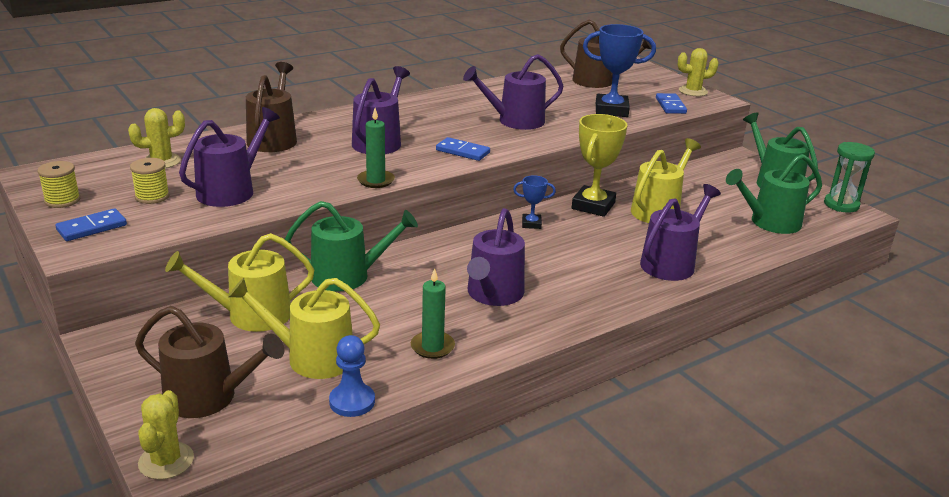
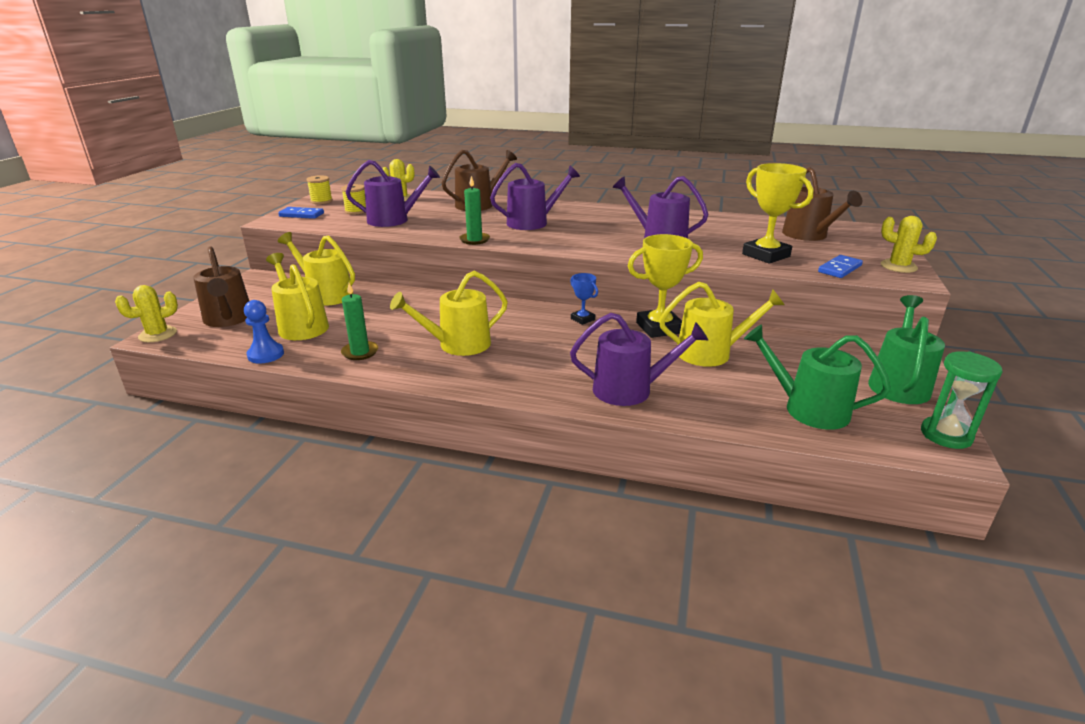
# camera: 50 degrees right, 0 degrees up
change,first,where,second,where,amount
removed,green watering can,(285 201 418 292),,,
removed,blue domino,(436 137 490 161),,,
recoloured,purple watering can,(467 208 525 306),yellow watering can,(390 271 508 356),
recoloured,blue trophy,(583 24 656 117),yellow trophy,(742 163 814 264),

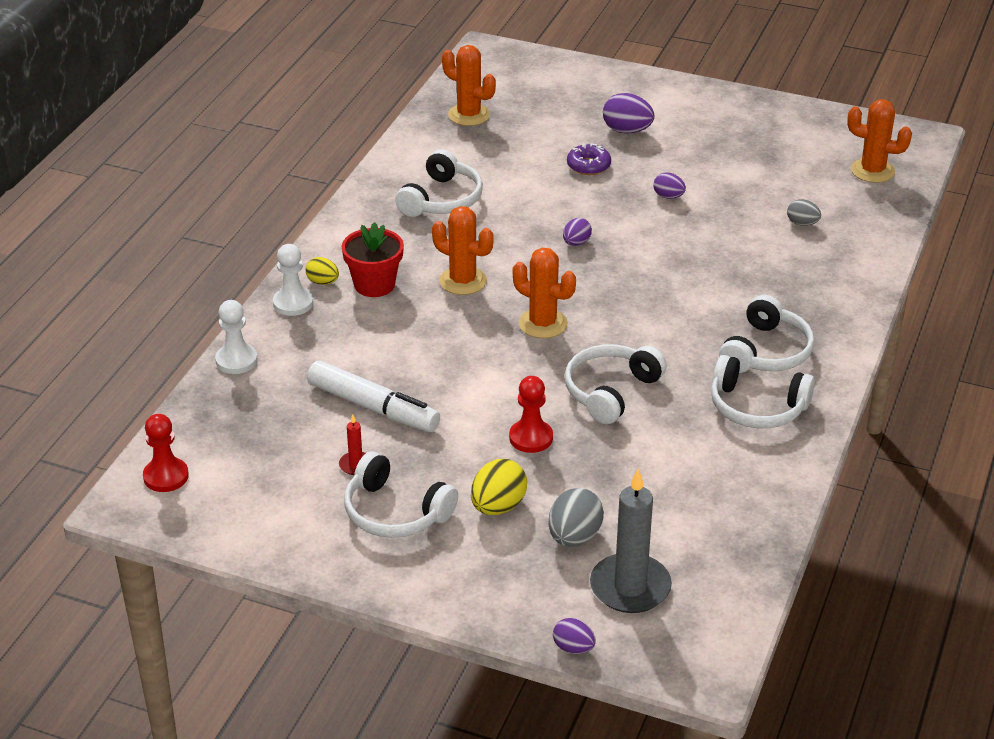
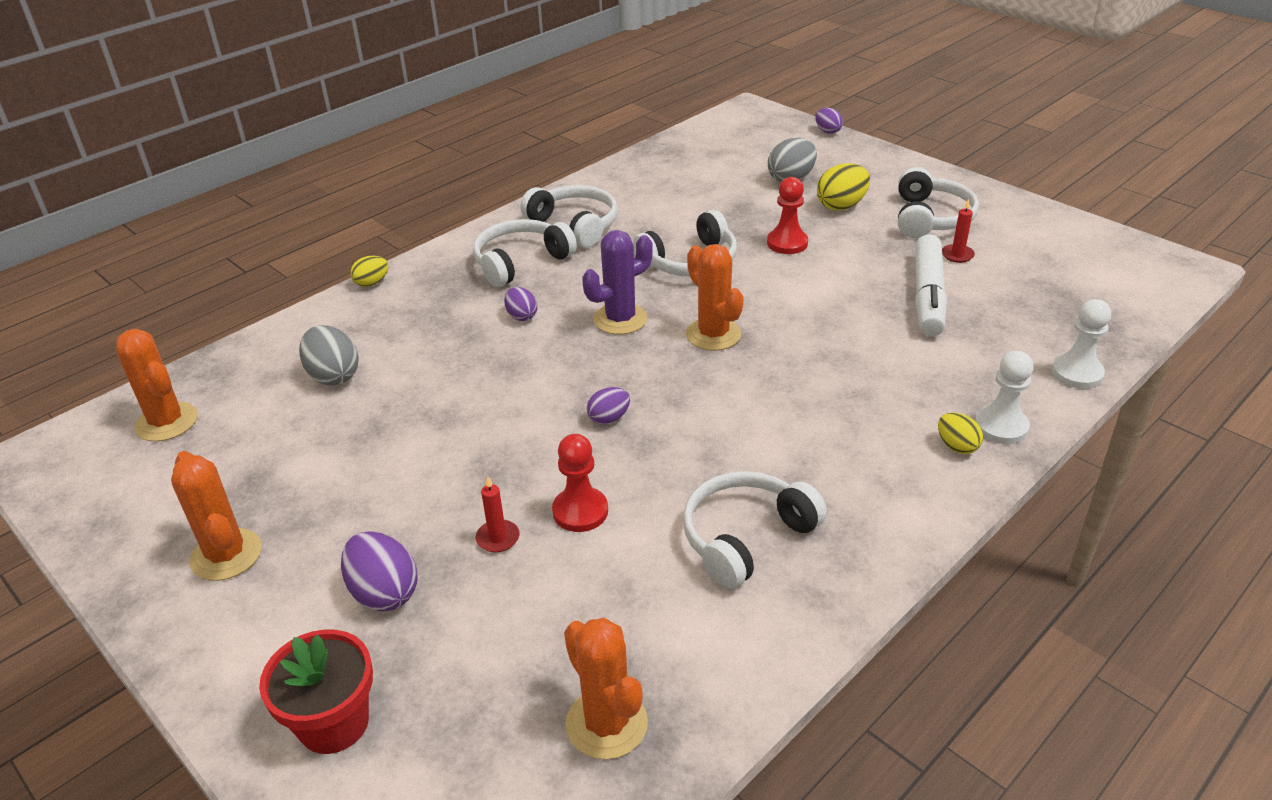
# camera: 155 degrees left, 0 degrees up
change,first,where,second,where,amount
removed,grey candle,(590 469 672 613),,,
added,,,yellow egg,(350 256 388 287),
added,,,purple cactus,(582 230 653 335),
moved,red pawn,(143 414 189 492),,(552 434 608 532),
moved,red flower pot,(342 222 404 297),,(259 629 373 754),
moved,orange cactus,(432 206 494 295),,(171 451 262 581),
moved,purple egg,(653 173 686 199),,(504 287 537 321),
replaced,purple donut,(567 143 611 175),red candle,(476 476 519 553),
turned,white marker,(307 361 440 432),,(915 234 947 336),135 degrees counterclockwise
turned,white headphones,(344 452 458 538),,(898 167 979 238),45 degrees clockwise
resized,grey egg,(787 199 821 226),,(299 325 359 386),x1.64

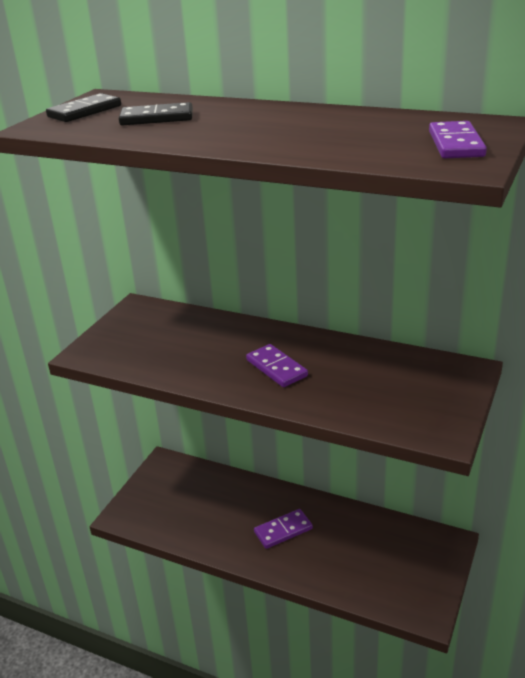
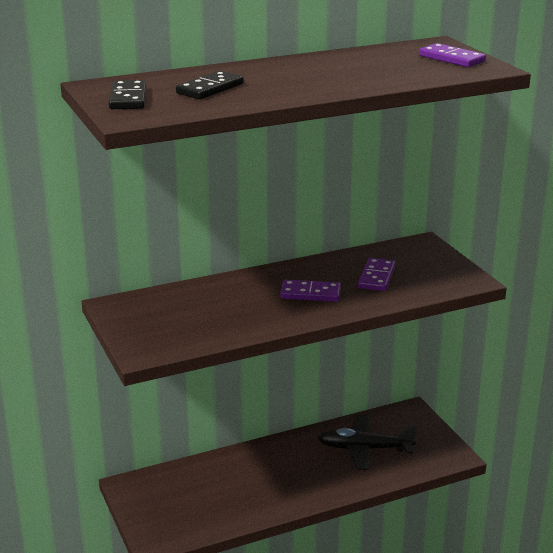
# camera: 50 degrees left, 5 degrees down
change,first,where,second,where,amount
added,,,black plane,(318 414 417 470),
moved,purple domino,(254 509 313 549),,(358 258 396 291),

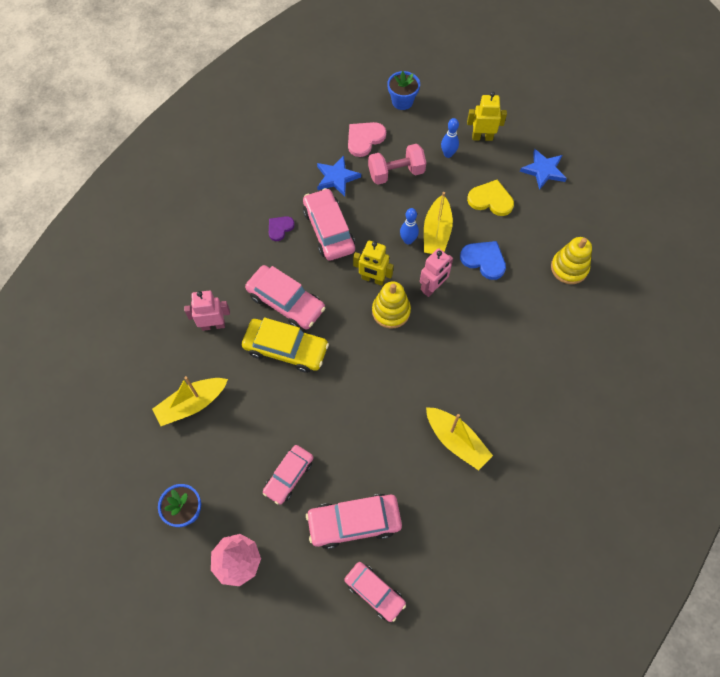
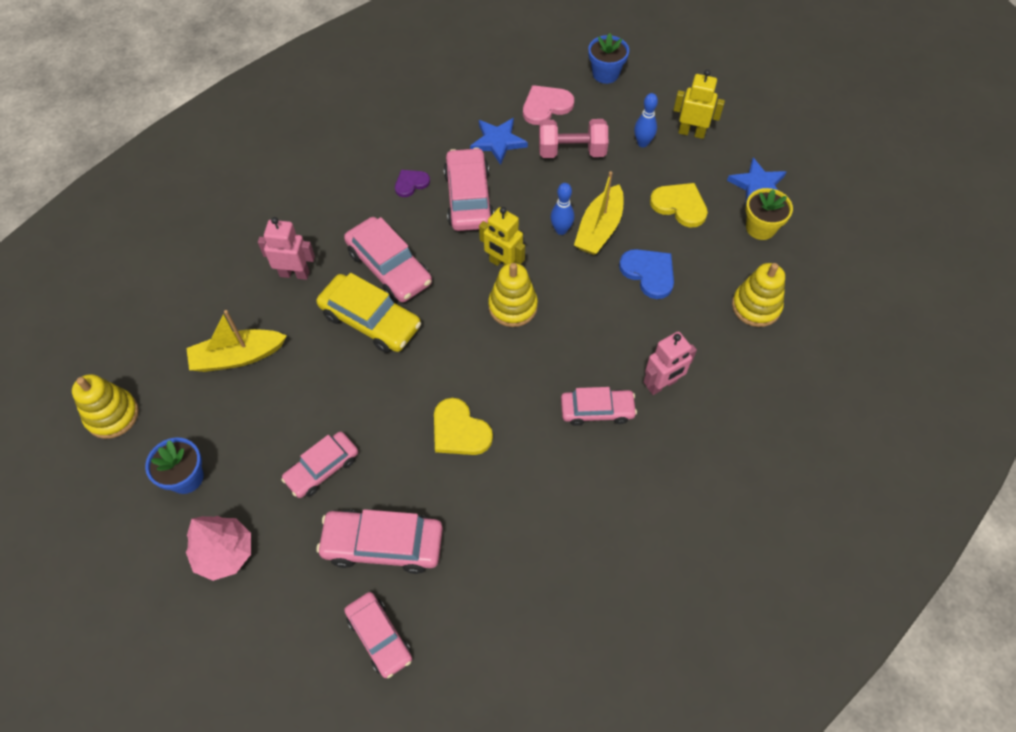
# camera: 15 degrees right, 5 degrees down
change,first,where,second,where,amount
removed,yellow boat,(426 407 493 471),,,
added,,,yellow stacking toy,(72 374 139 439),
added,,,yellow heart,(434 398 493 455),
added,,,pink car,(561 387 637 426),
added,,,yellow flower pot,(746 188 793 240),
moved,pink robot,(420 248 453 297),,(644 331 697 395),

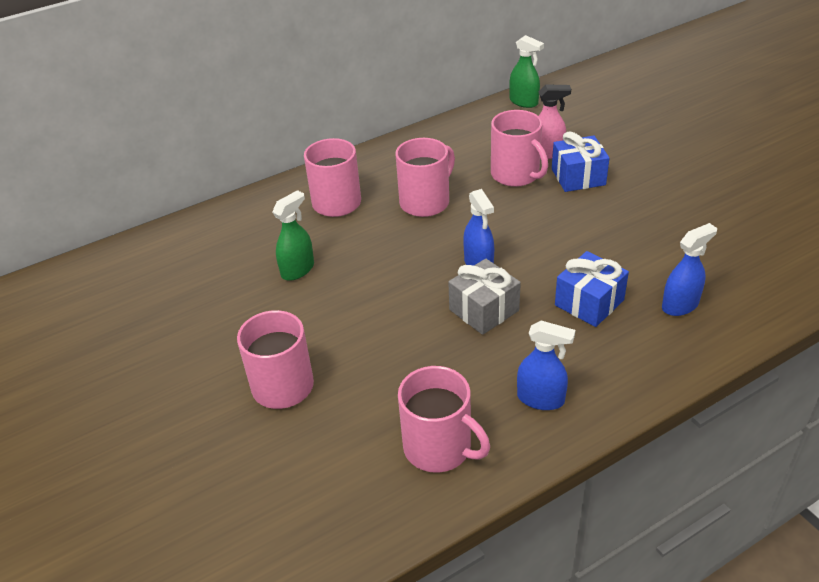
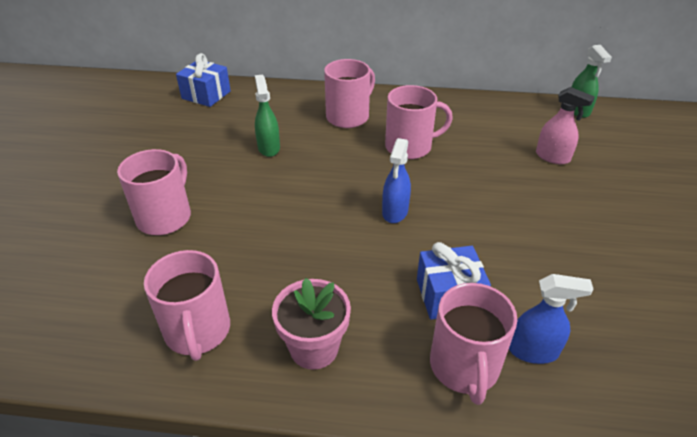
# camera: 35 degrees right, 0 degrees up
change,first,where,second,where,amount
removed,grey gift,(448 259 521 335),,,
moved,pink mug,(491 110 548 187),,(430 283 517 405),
moved,blue gift,(552 131 609 192),,(176 53 231 107),
replaced,blue spray bottle,(517 321 575 410),pink flower pot,(272 278 351 370),
turned,green spray bottle,(272 190 314 281),,(255 75 280 157),90 degrees counterclockwise

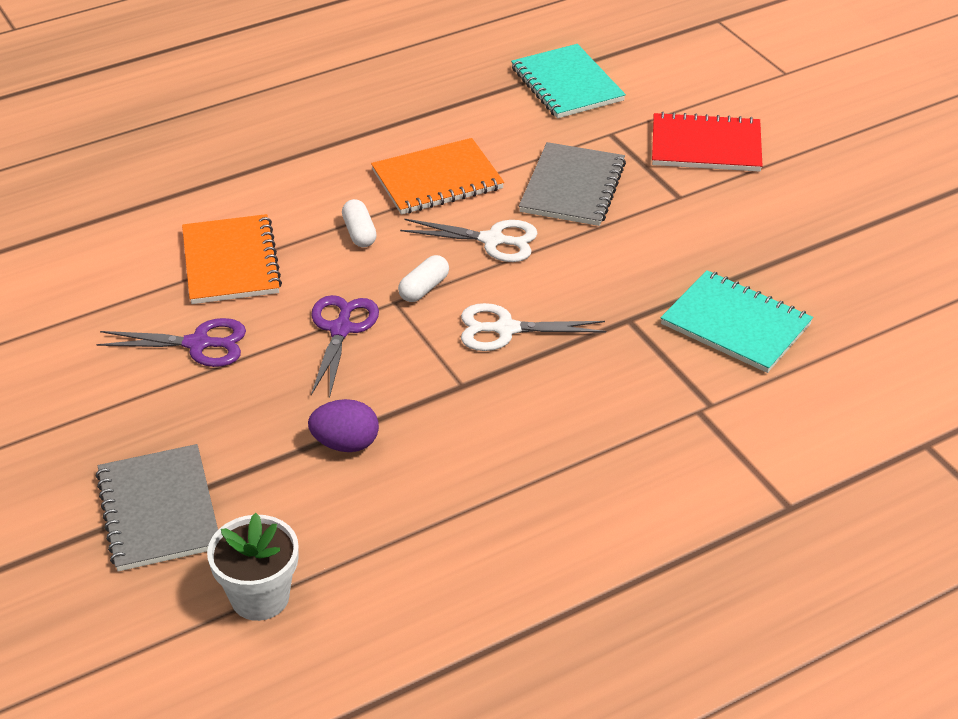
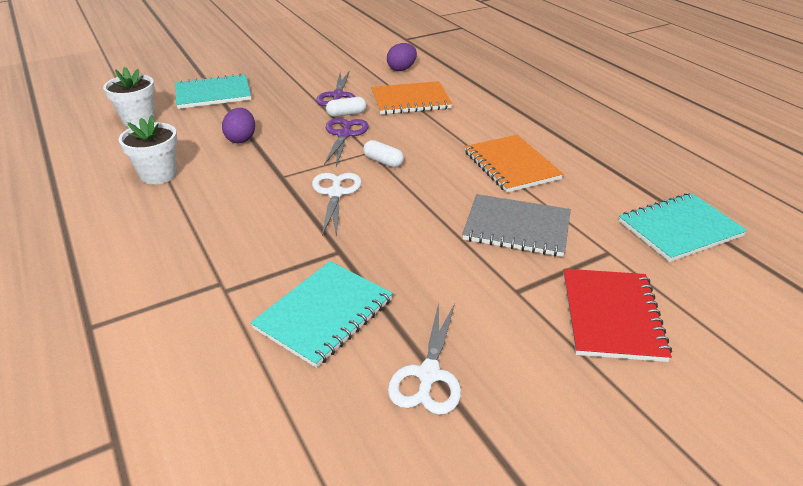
# camera: 90 degrees right, 5 degrees down
change,first,where,second,where,amount
added,,,white flower pot,(119 115 178 184),
added,,,purple egg,(387 43 417 71),
moved,white capsule,(342 199 377 247),,(326 97 366 117),
moved,white scissors,(400 219 538 262),,(388 303 461 415),
recoloured,grey notebook,(96 444 218 572),turquoise notebook,(175 73 251 109),
turned,purple scissors,(311 295 379 399),,(324 118 369 166),90 degrees counterclockwise

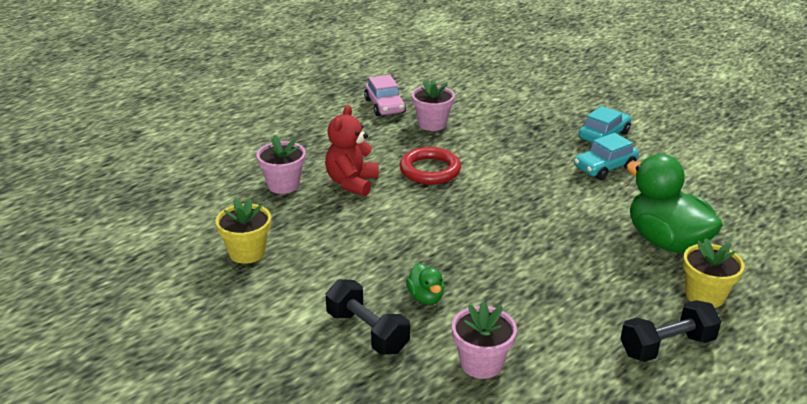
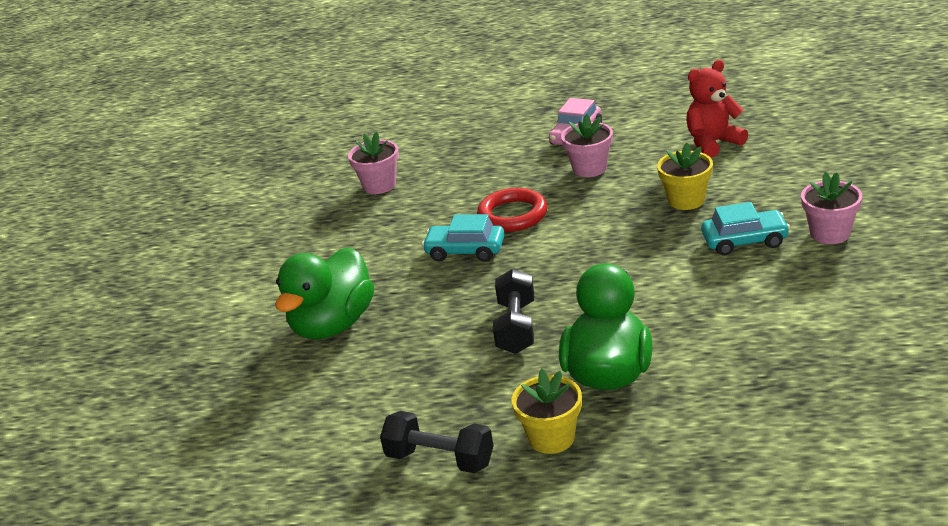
# camera: 50 degrees right, 0 degrees up
change,first,where,second,where,amount
moved,yellow flower pot,(215 198 271 264),,(657 143 713 210),
moved,red teddy bear,(325 105 379 196),,(686 60 748 158),
moved,black dumbbell,(326 279 410 355),,(493 269 534 354),
moved,pink flower pot,(452 302 517 379),,(801 172 862 244),
moved,turquoise car,(574 133 639 180),,(422 214 505 262),
resized,green duck,(406 263 445 305),,(275 247 374 340),x2.20

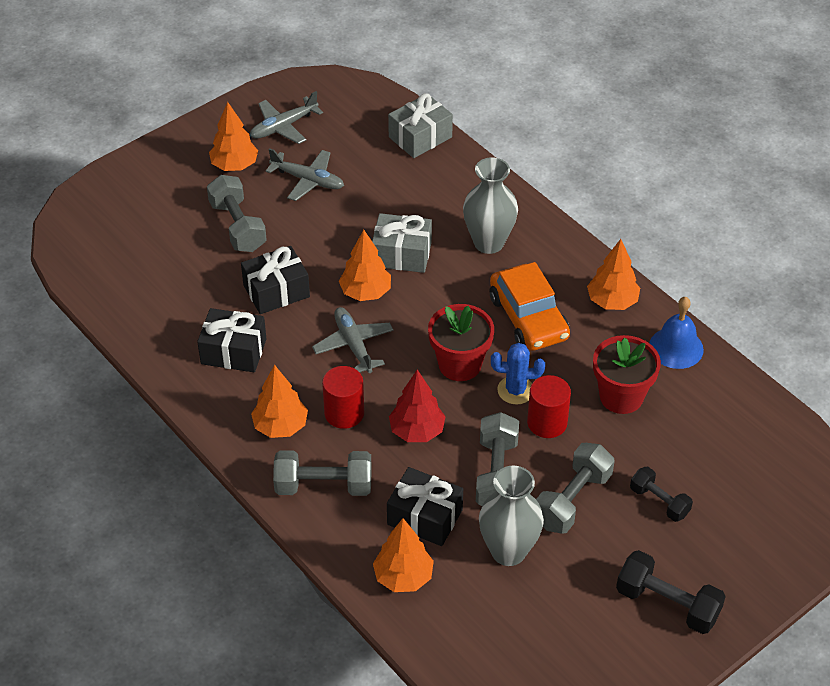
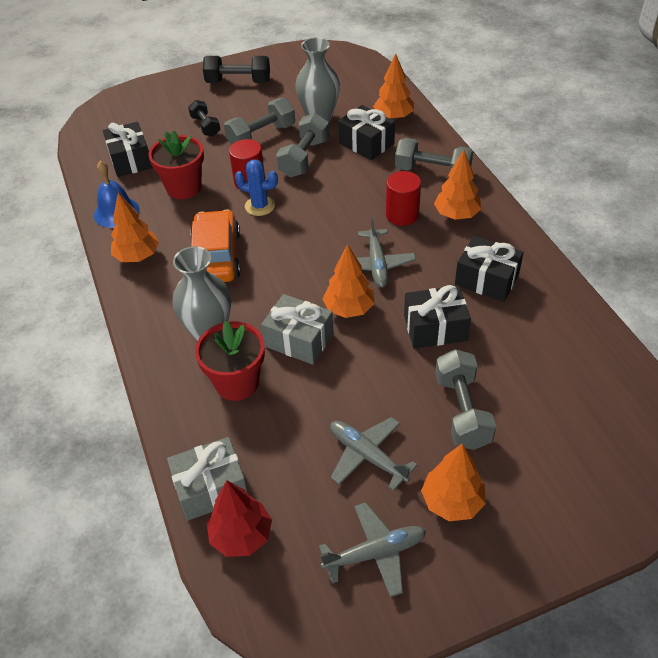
# camera: 160 degrees left, 0 degrees up
change,first,where,second,where,amount
added,,,black gift,(103 122 153 177),
moved,red tree,(389 370 446 442),,(207 480 272 557),
moved,red flower pot,(428 304 494 381),,(195 321 265 401),
turned,black dumbbell,(616 550 726 634),,(203 56 270 83),45 degrees counterclockwise

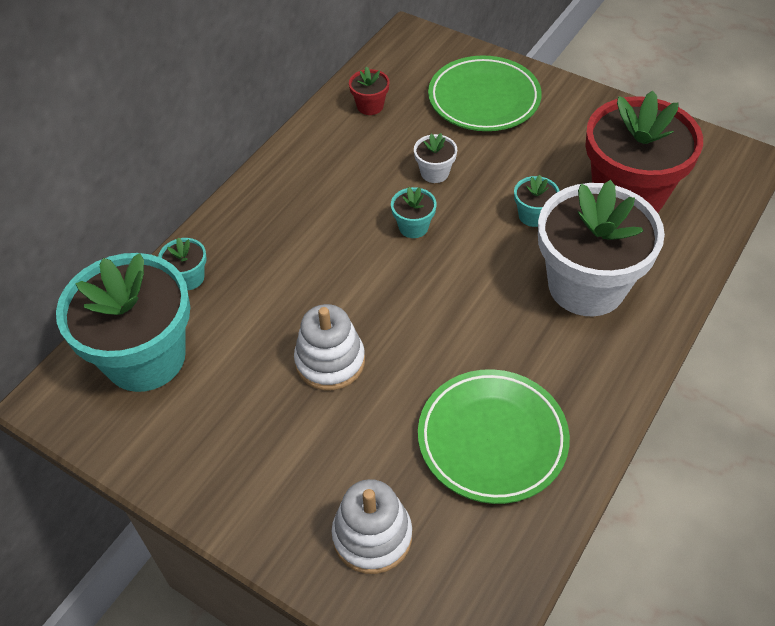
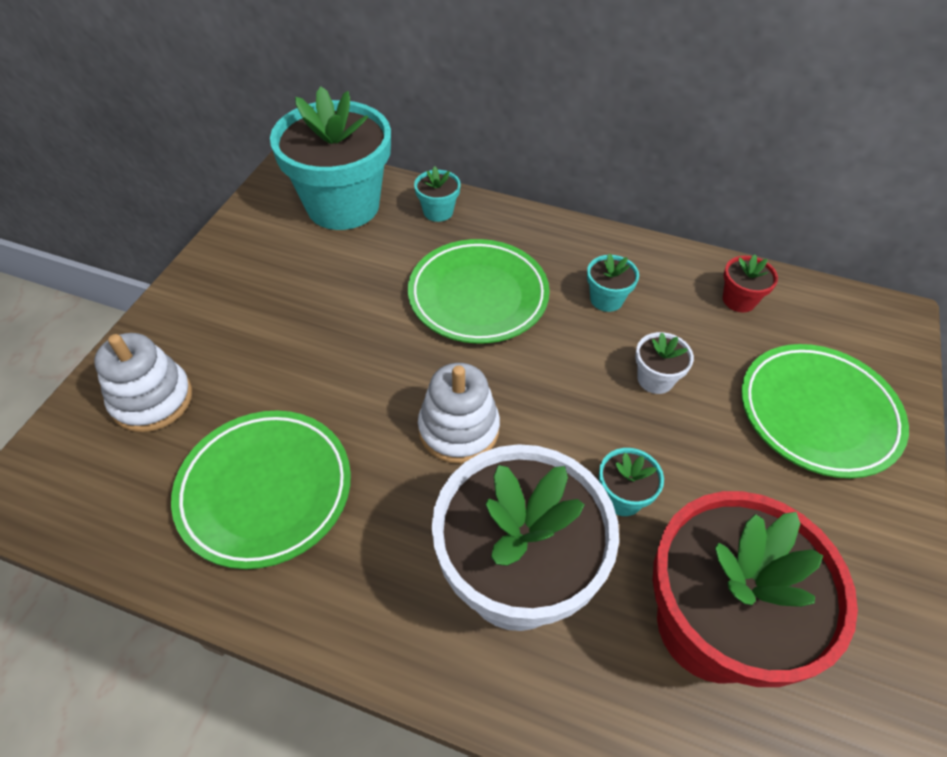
# camera: 75 degrees right, 0 degrees up
change,first,where,second,where,amount
added,,,green plate,(408 239 550 344),
moved,white stacking toy,(294 304 365 390),,(418 363 500 464),
moved,turquoise flower pot,(391 187 437 238),,(587 253 639 312),

